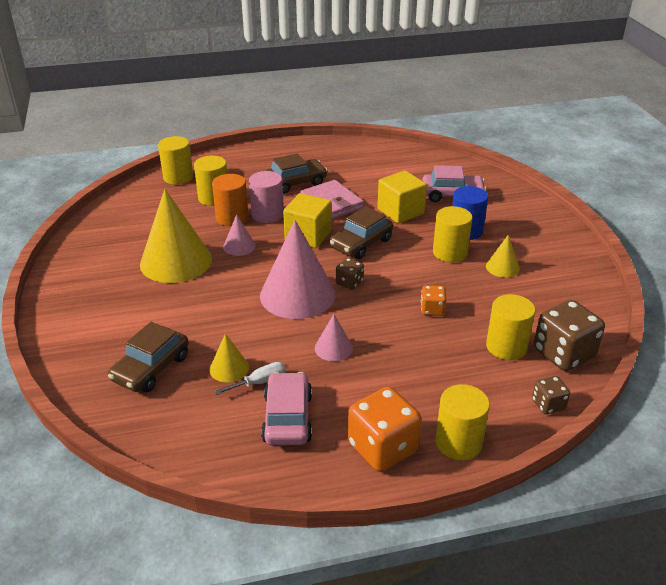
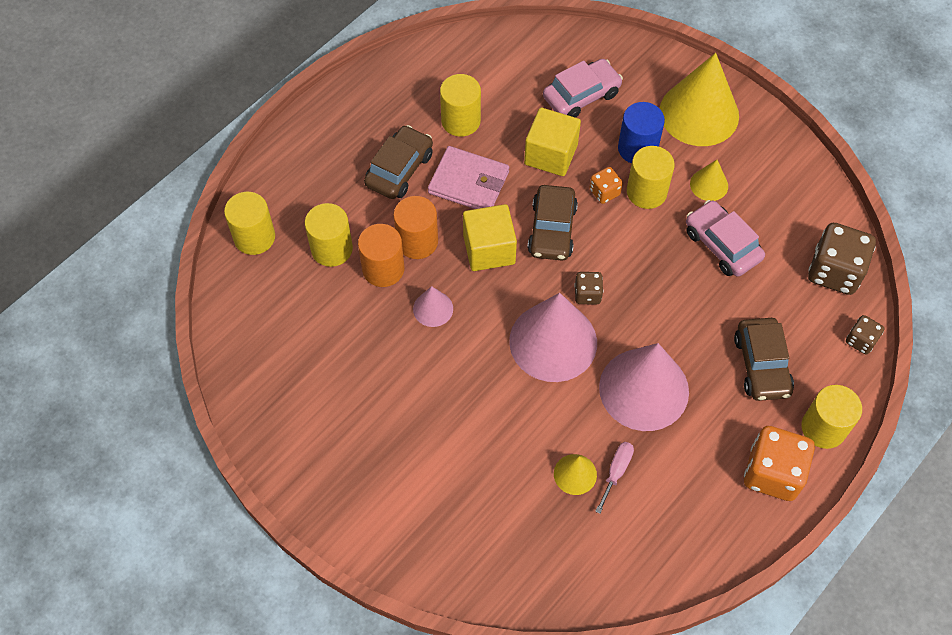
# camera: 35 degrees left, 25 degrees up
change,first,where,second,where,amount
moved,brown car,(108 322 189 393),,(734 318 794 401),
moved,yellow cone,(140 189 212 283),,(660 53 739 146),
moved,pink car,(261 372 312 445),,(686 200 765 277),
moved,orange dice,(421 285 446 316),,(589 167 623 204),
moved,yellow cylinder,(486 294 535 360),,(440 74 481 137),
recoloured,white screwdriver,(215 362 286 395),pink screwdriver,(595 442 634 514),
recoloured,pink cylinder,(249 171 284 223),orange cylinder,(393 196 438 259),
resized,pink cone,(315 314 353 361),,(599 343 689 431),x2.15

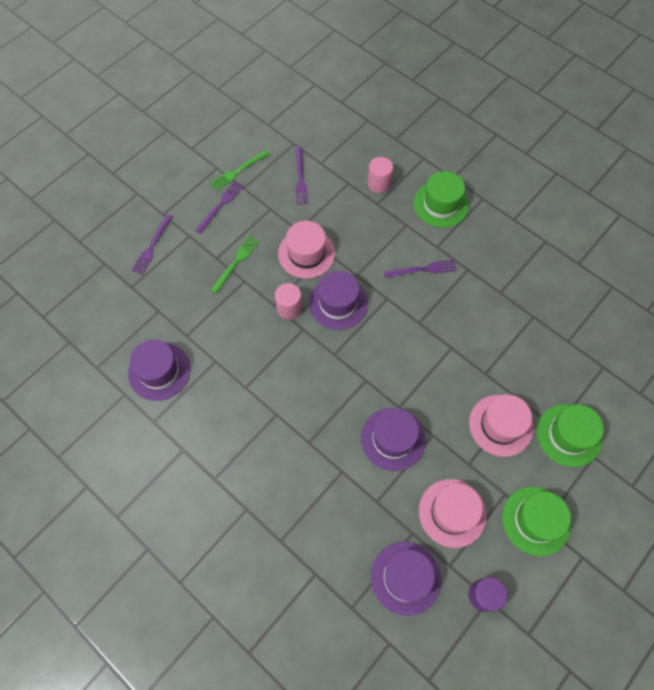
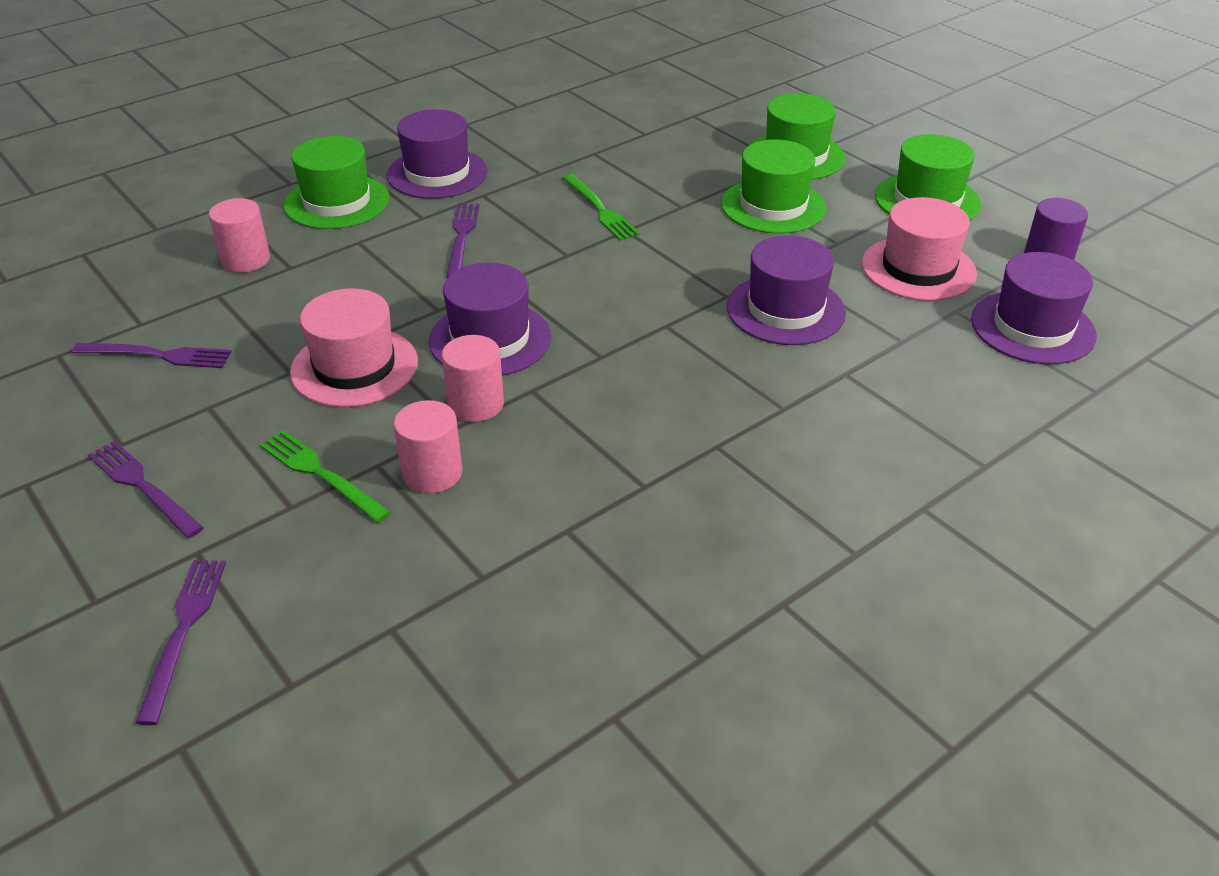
# camera: 80 degrees left, 25 degrees down
change,first,where,second,where,amount
added,,,pink cylinder,(394 400 462 494),
moved,purple hat,(128 340 190 401),,(387 109 488 199),
moved,green fork,(210 150 270 191),,(562 174 640 241),
recoloured,pink hat,(469 394 534 457),green hat,(721 139 826 234),
turned,purple fork,(131 214 173 275),,(135 560 226 725),120 degrees counterclockwise

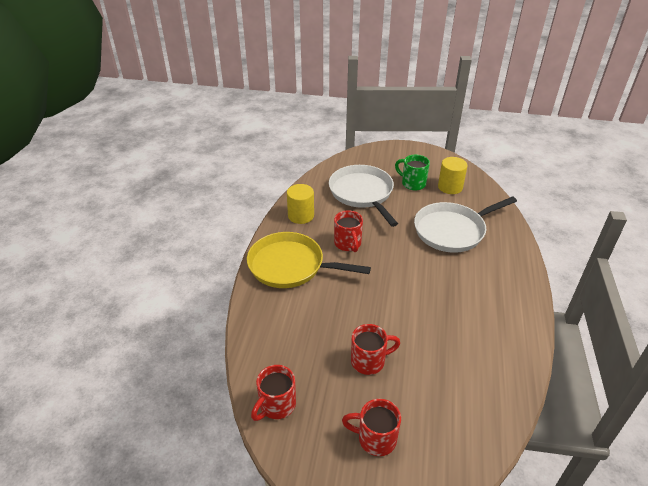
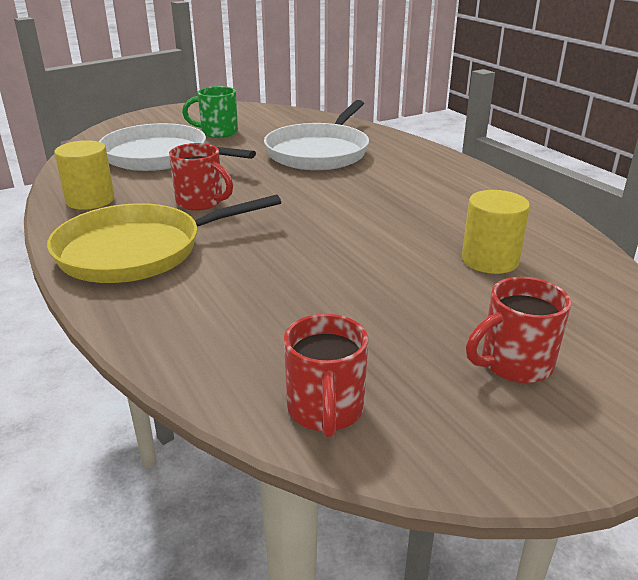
# camera: 40 degrees left, 10 degrees down
change,first,where,second,where,amount
removed,red mug,(351 324 400 375),,,
moved,yellow cylinder,(438 157 468 194),,(462 190 530 274),

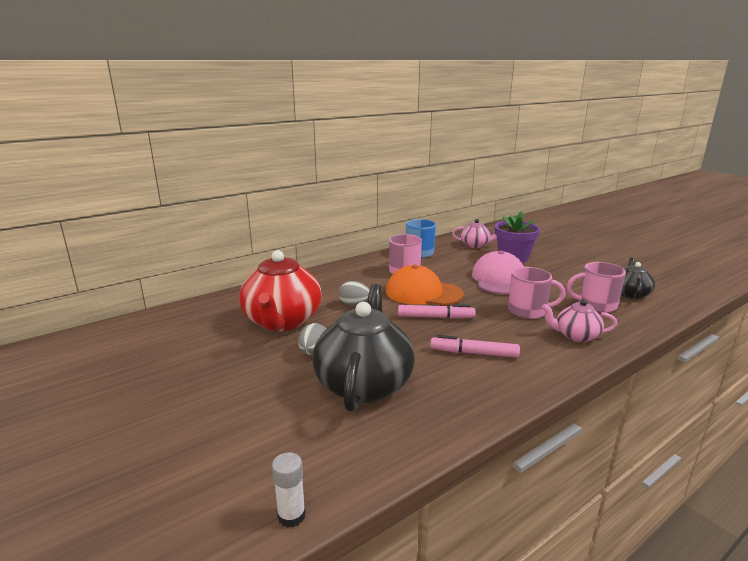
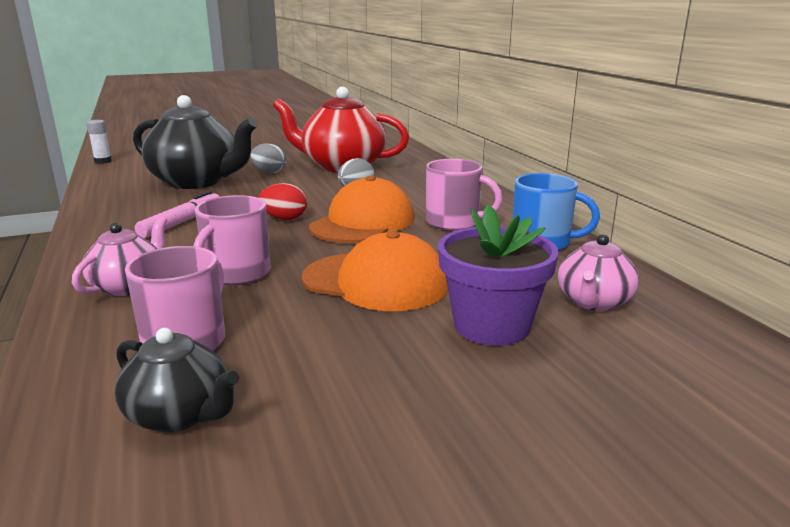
# camera: 105 degrees right, 0 degrees up
change,first,where,second,where,amount
replaced,pink marker,(398 304 475 319),red egg,(259 183 307 220),
recoloured,pink cap,(472 251 524 295),orange cap,(301 231 448 311),

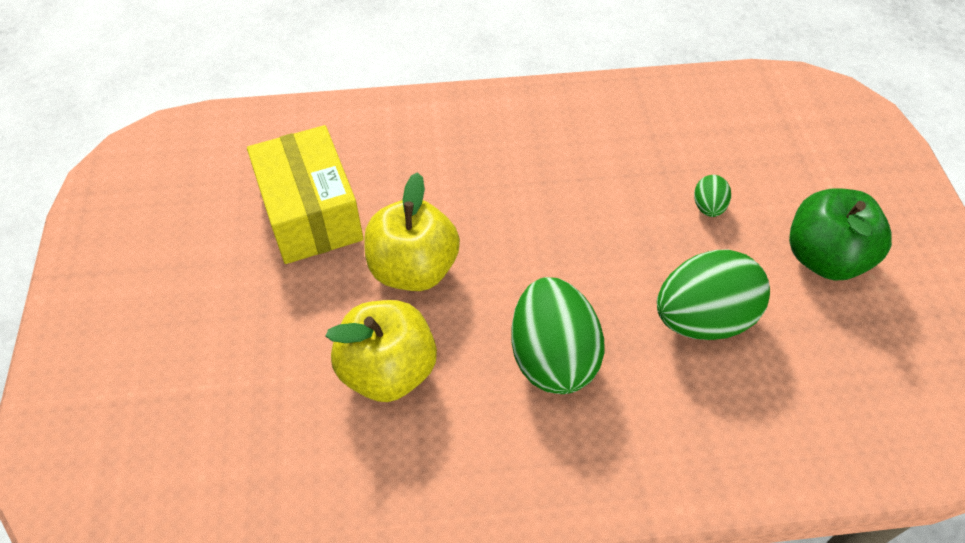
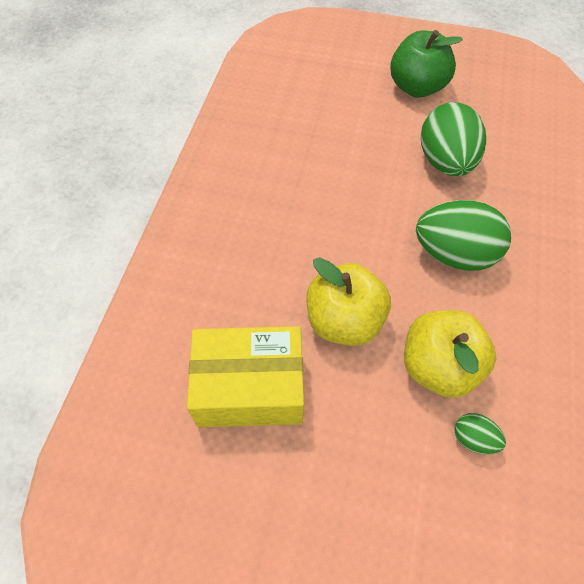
# camera: 70 degrees left, 5 degrees up
change,first,where,second,where,amount
moved,green egg,(694 175 731 217),,(454 413 506 455),

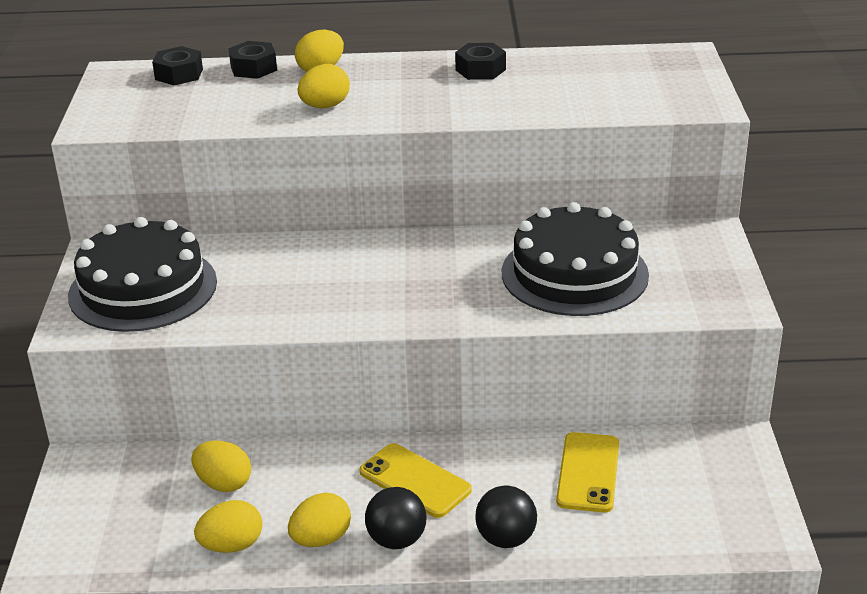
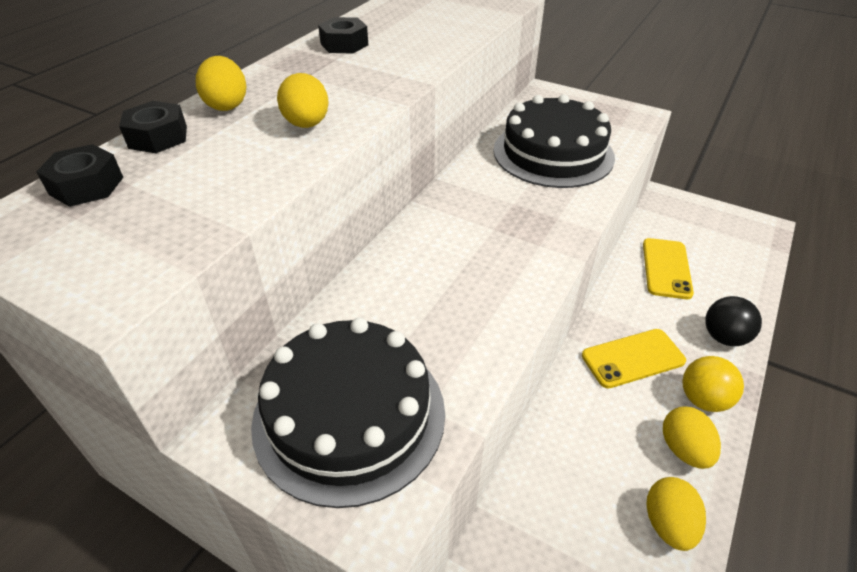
# camera: 60 degrees left, 10 degrees up
change,first,where,second,where,amount
removed,yellow egg,(191 441 251 492),,,
recoloured,black ball,(365 487 427 549),yellow ball,(682 356 744 412),
turned,yellow phone,(556 432 619 513),,(643 238 694 299),60 degrees clockwise

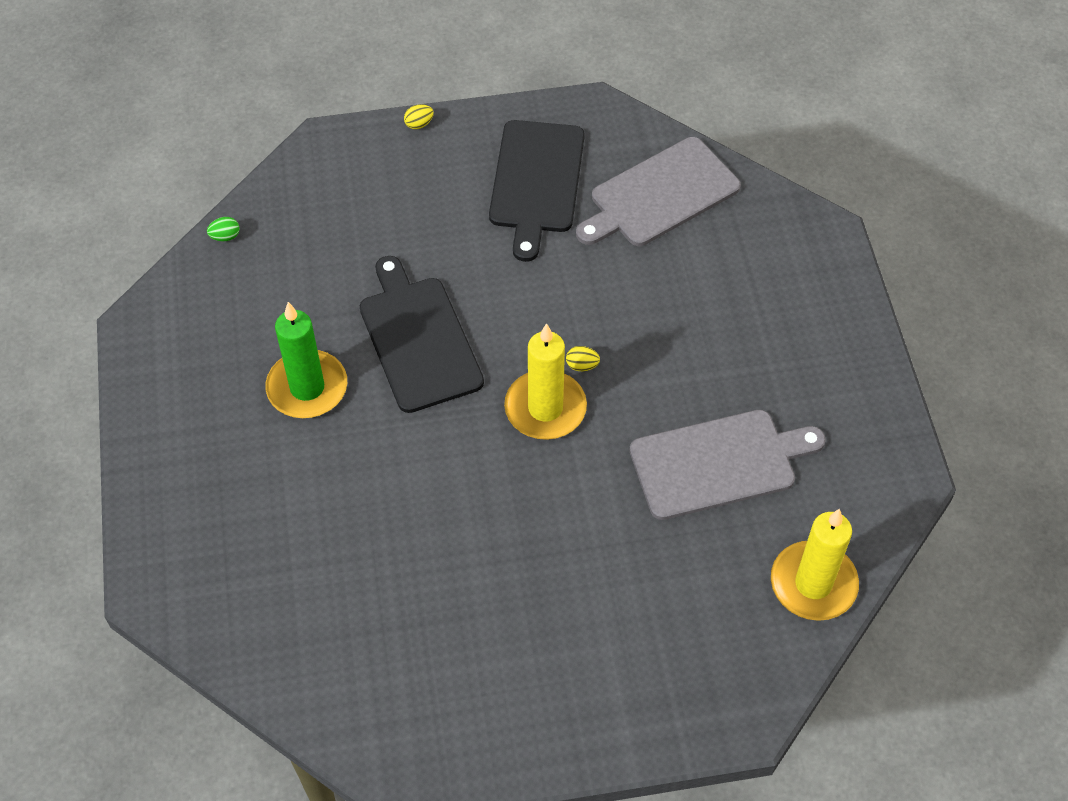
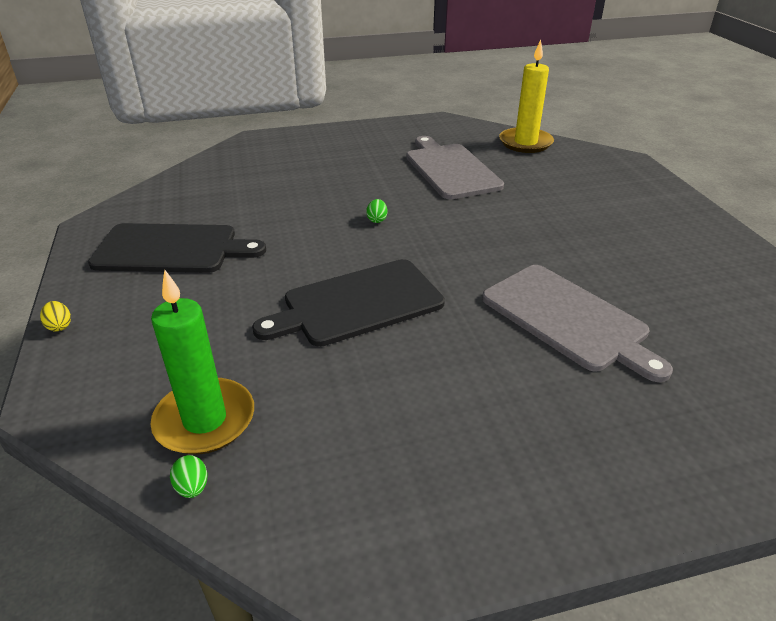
# camera: 95 degrees left, 20 degrees down
change,first,where,second,where,amount
removed,yellow candle,(504 323 587 440),,,
moved,green candle,(265 302 347 418),,(150 270 254 455),
moved,grey cutting board,(576 137 741 246),,(482 265 673 382),
recoloured,yellow egg,(566 346 600 371),green egg,(366 199 387 223),

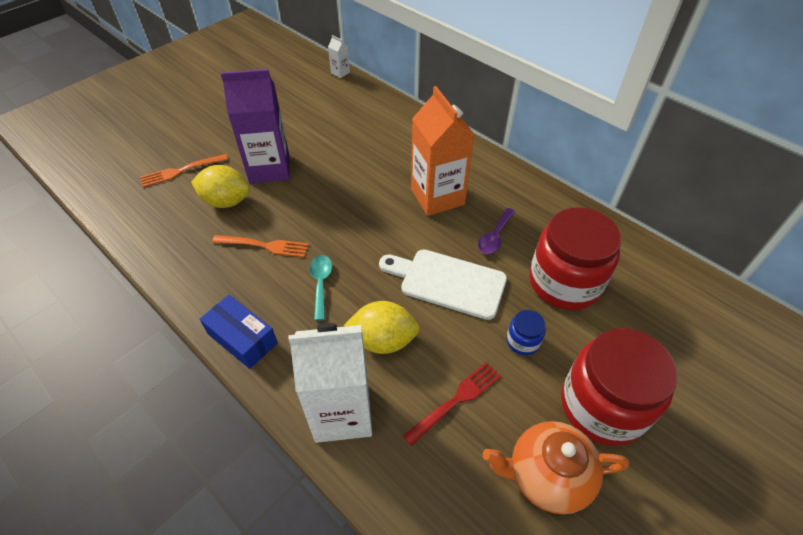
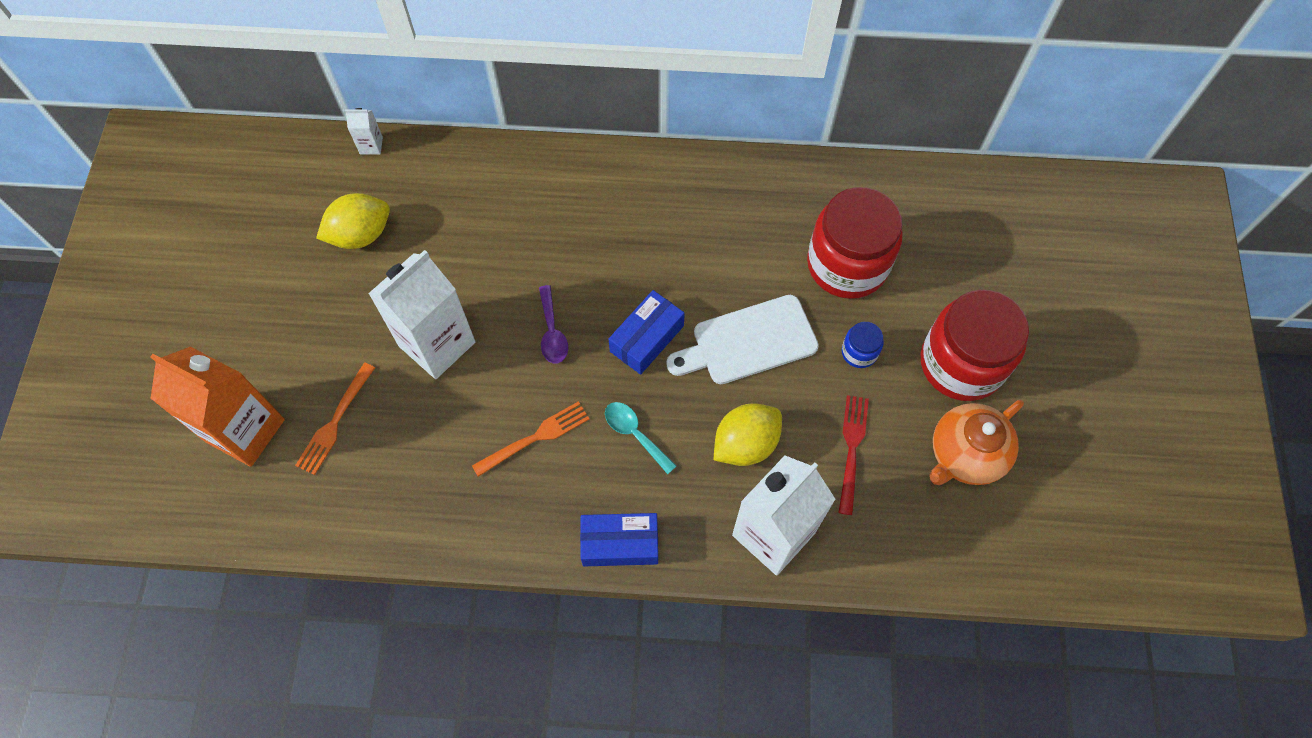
# camera: 40 degrees left, 15 degrees up
change,first,where,second,where,amount
added,,,blue box,(609 290 685 375),
moved,yellow lemon,(191 165 250 208),,(316 193 390 249),
moved,orange carton,(411 86 475 216),,(150 347 285 467),
moved,purple spoon,(478 208 515 254),,(539 285 568 364),
recoloured,purple carton,(221 69 290 184),white carton,(368 250 475 379),

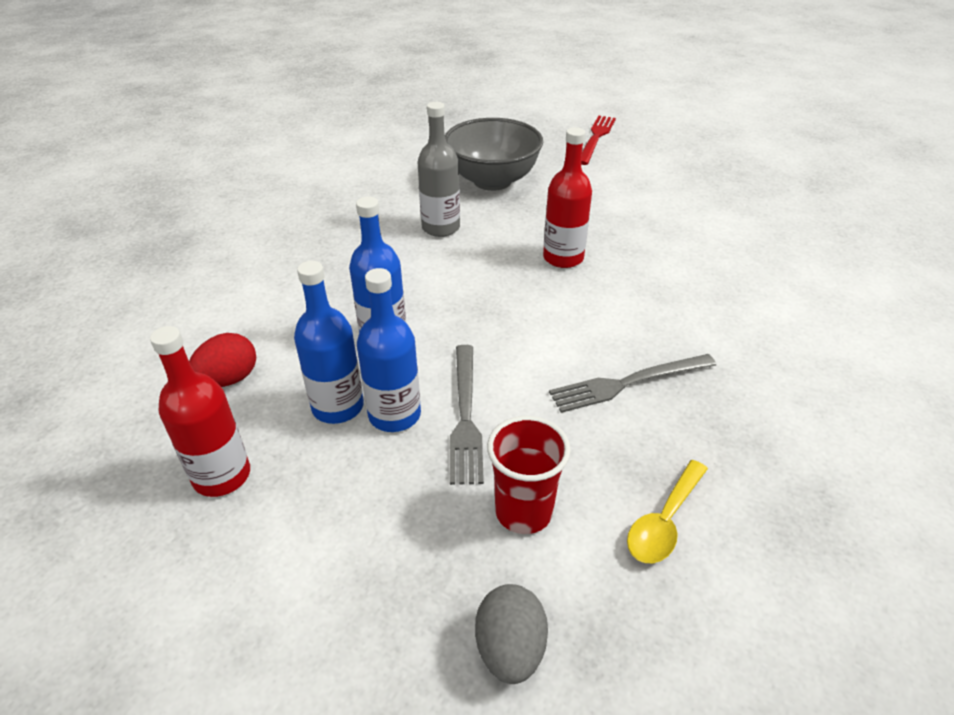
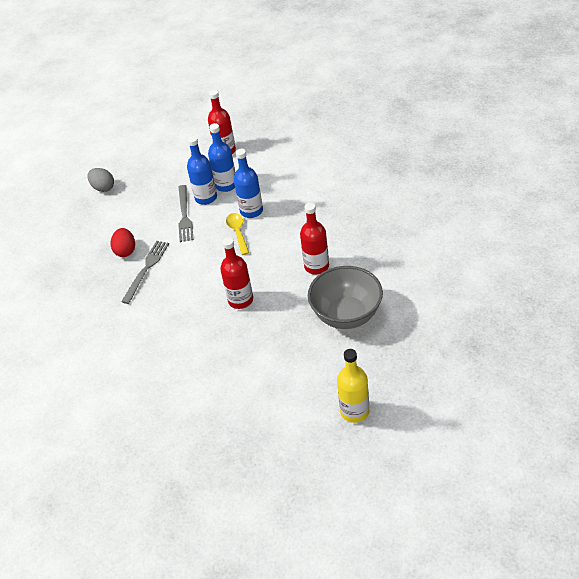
# camera: 135 degrees right, 5 degrees up
change,first,where,second,where,amount
removed,red cup,(487 416 571 534),,,
moved,red egg,(189 333 256 387),,(111 228 135 257),
moved,yellow spoon,(627 460 708 563),,(226 213 249 255),
replaced,red fork,(581 116 616 165),yellow bottle,(337 349 369 423),
recoloured,grey bottle,(418 102 460 237),red bottle,(300 203 329 274),
turned,grey fork,(450 345 484 485),,(178 185 194 242),135 degrees counterclockwise

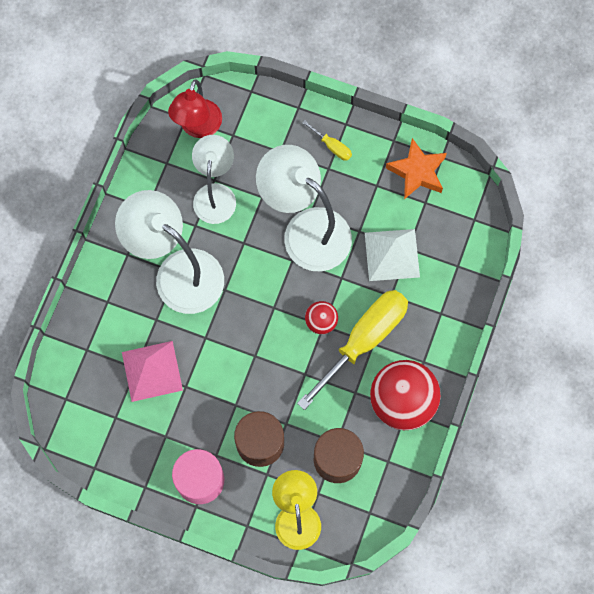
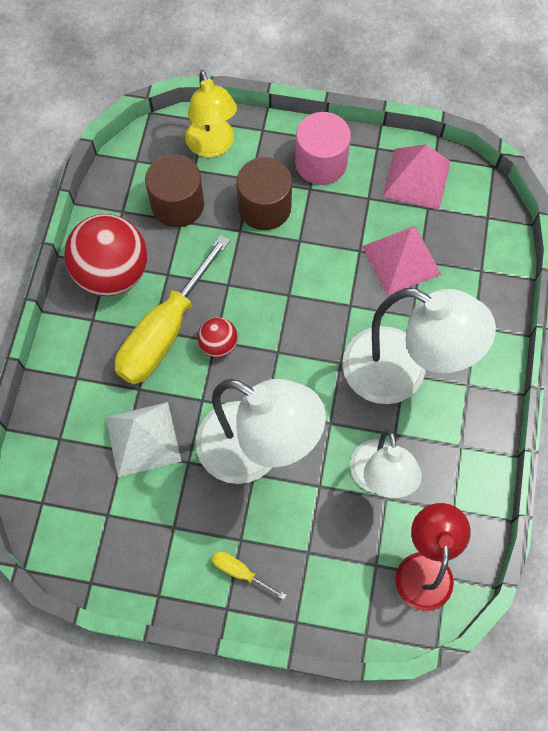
# camera: 170 degrees right, 5 degrees down
change,first,where,second,where,amount
removed,orange star,(386 138 447 199),,,
added,,,pink pyramid,(382 144 451 210),

